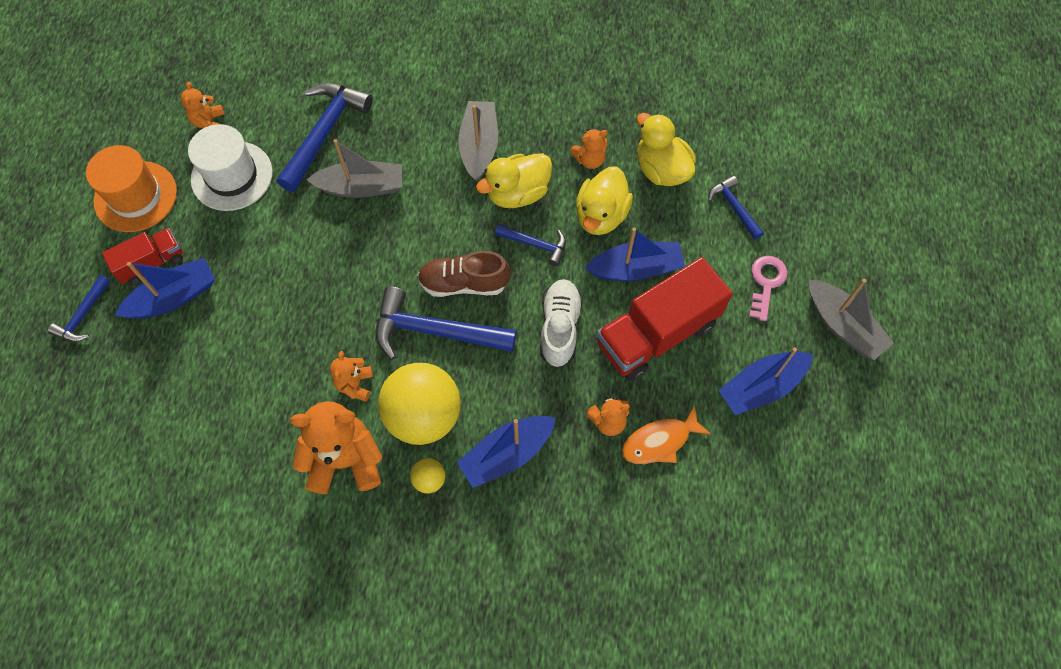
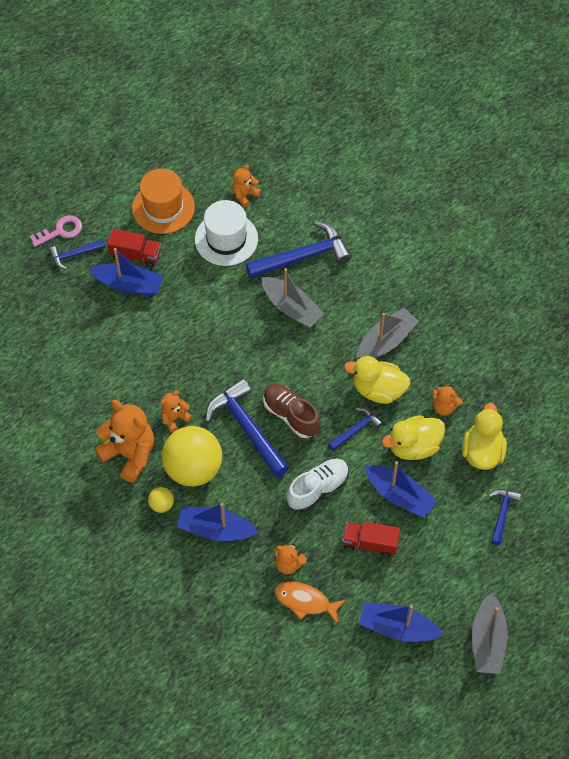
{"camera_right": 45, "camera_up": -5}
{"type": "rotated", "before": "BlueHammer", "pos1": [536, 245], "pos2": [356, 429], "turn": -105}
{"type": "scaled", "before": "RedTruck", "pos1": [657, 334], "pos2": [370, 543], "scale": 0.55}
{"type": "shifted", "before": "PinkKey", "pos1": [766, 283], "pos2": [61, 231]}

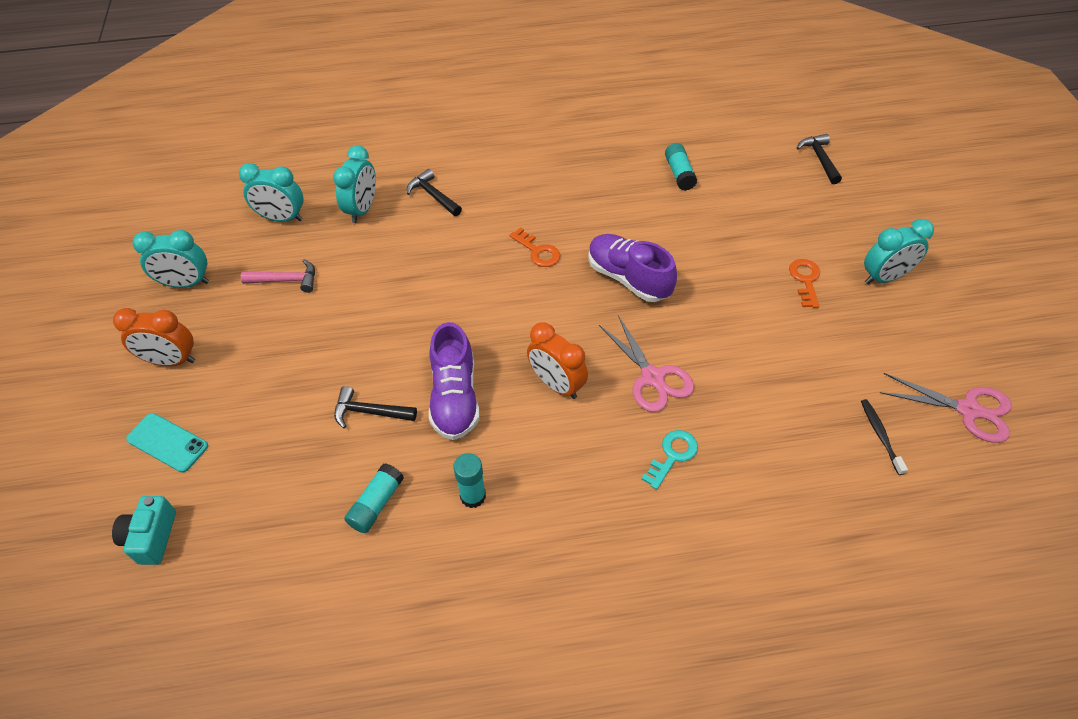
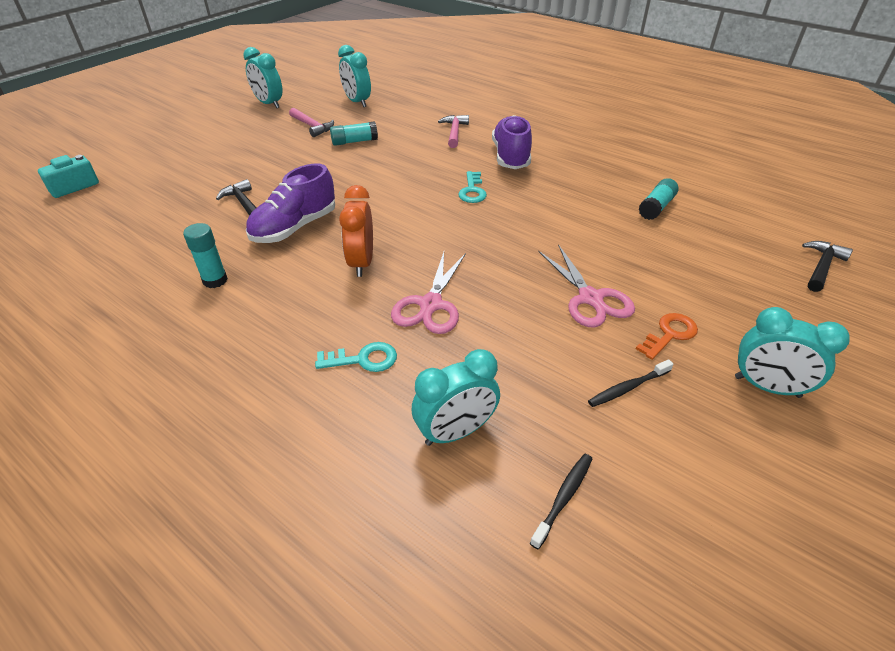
{"camera_right": 45, "camera_up": -10}
{"type": "gone", "before": "OrangeClock", "pos1": [171, 361]}
{"type": "gone", "before": "TurquoisePhone", "pos1": [167, 442]}
{"type": "shifted", "before": "TurquoiseClock", "pos1": [362, 209], "pos2": [456, 432]}
{"type": "shifted", "before": "TurquoiseGlueStick", "pos1": [376, 504], "pos2": [354, 141]}
{"type": "repainted", "before": "BlackHammer", "after": "PinkHammer", "pos1": [433, 195], "pos2": [454, 132]}
{"type": "repainted", "before": "OrangeKey", "after": "TurquoiseKey", "pos1": [538, 251], "pos2": [472, 191]}
{"type": "shifted", "before": "PurpleShoe", "pos1": [628, 278], "pos2": [511, 156]}
{"type": "shifted", "before": "PinkScissors", "pos1": [968, 410], "pos2": [590, 298]}
{"type": "new", "after": "BlackToothbrush", "pos2": [627, 388]}

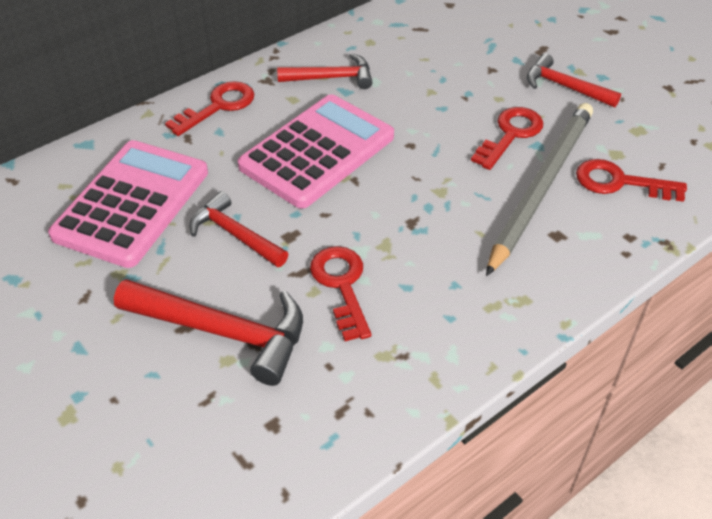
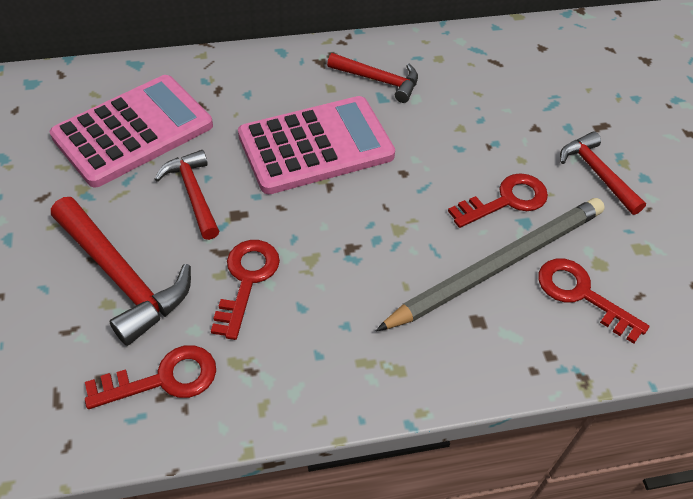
{"camera_right": 25, "camera_up": 5}
{"type": "shifted", "before": "RedKey", "pos1": [218, 106], "pos2": [163, 379]}

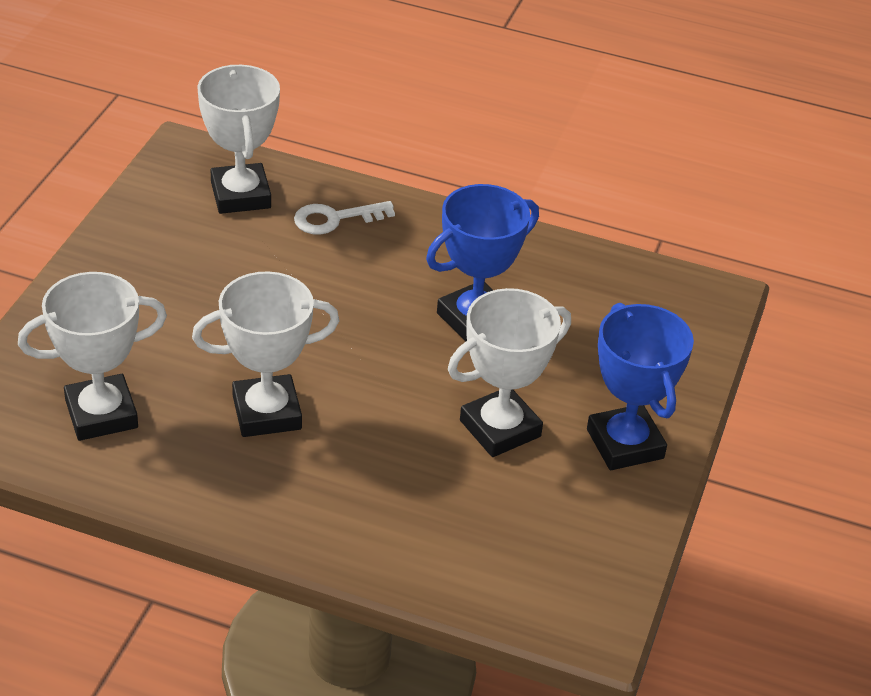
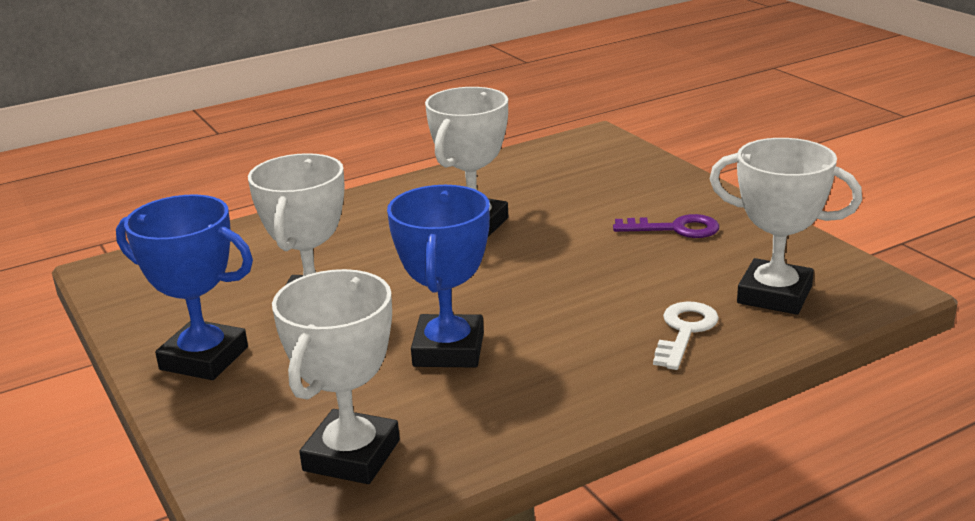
{"camera_right": 135, "camera_up": -15}
{"type": "shifted", "before": "WhiteTrophy", "pos1": [101, 414], "pos2": [352, 455]}
{"type": "new", "after": "PurpleKey", "pos2": [675, 229]}

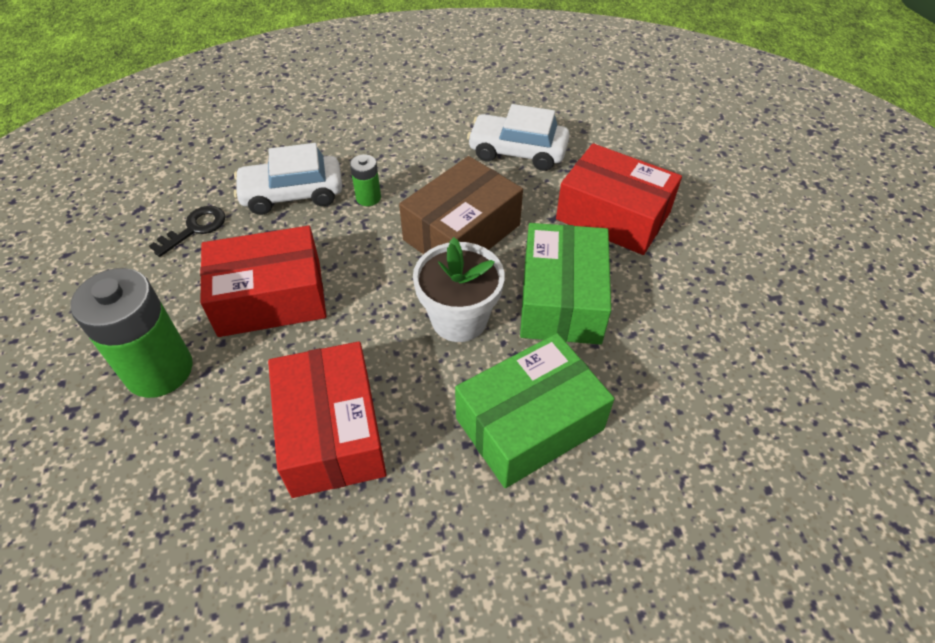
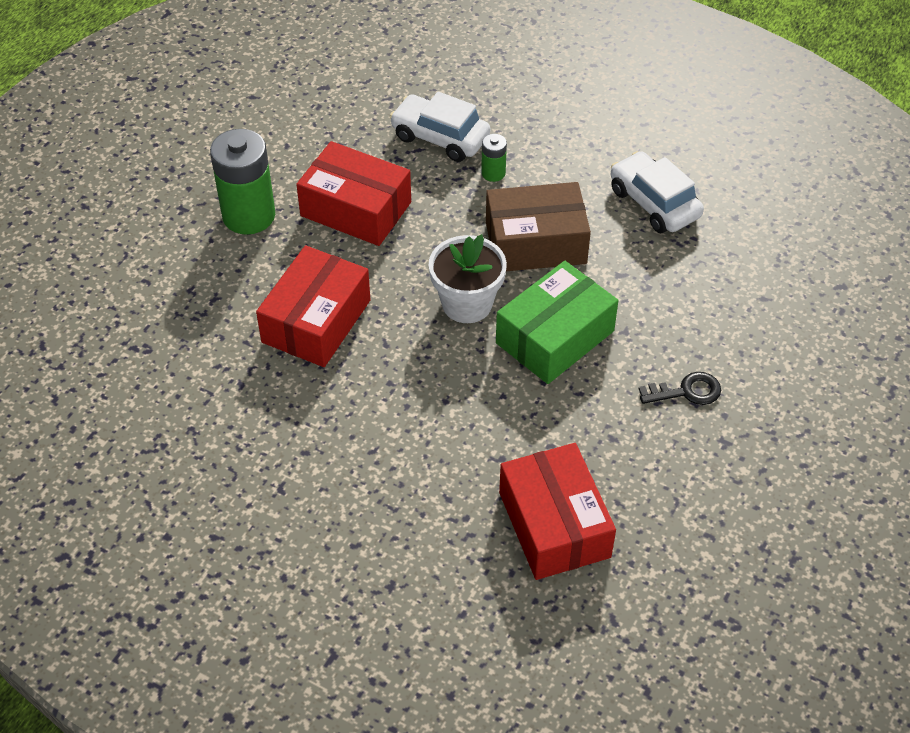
{"camera_right": 40, "camera_up": 0}
{"type": "shifted", "before": "BlackKey", "pos1": [195, 228], "pos2": [686, 391]}
{"type": "gone", "before": "GreenBox", "pos1": [529, 423]}
{"type": "shifted", "before": "RedBox", "pos1": [613, 215], "pos2": [554, 524]}

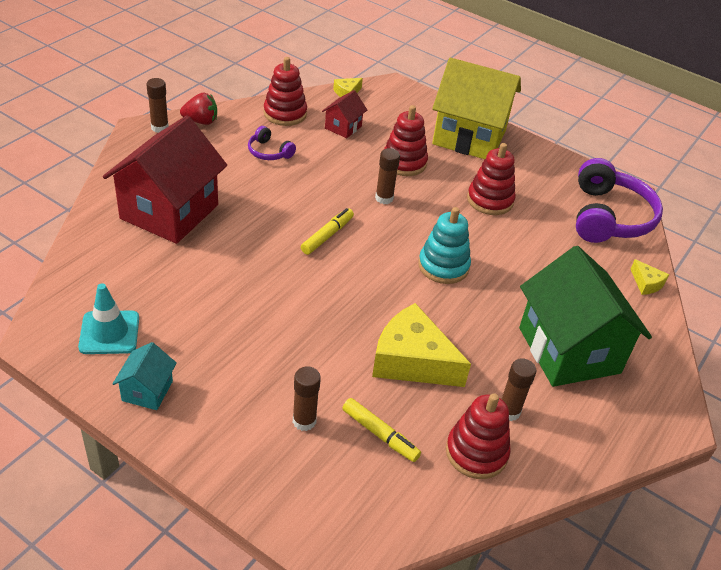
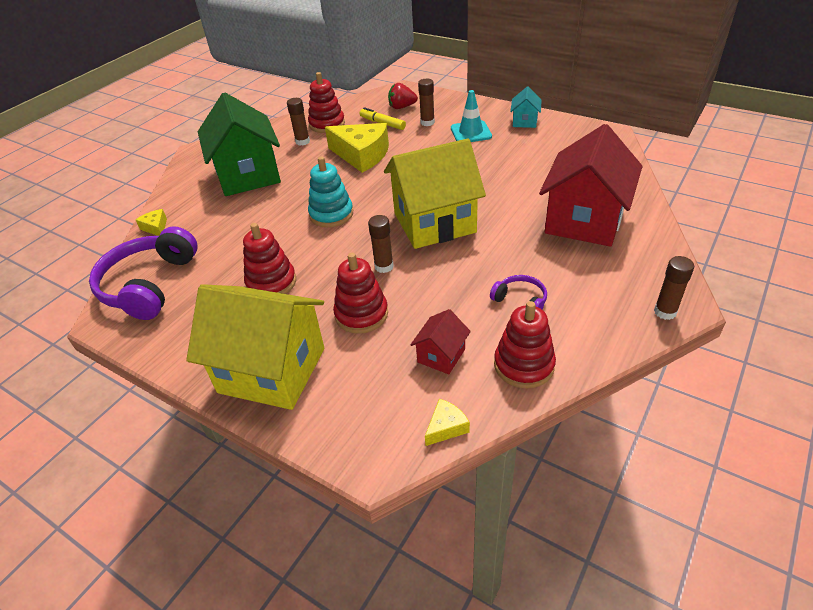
{"camera_right": -175, "camera_up": 0}
{"type": "shifted", "before": "TurquoiseTrafficCone", "pos1": [109, 332], "pos2": [471, 132]}
{"type": "shifted", "before": "RedStrawberry", "pos1": [201, 121], "pos2": [402, 107]}
{"type": "swapped", "before": "YellowMarker", "after": "YellowHouse", "pos1": [327, 236], "pos2": [434, 223]}

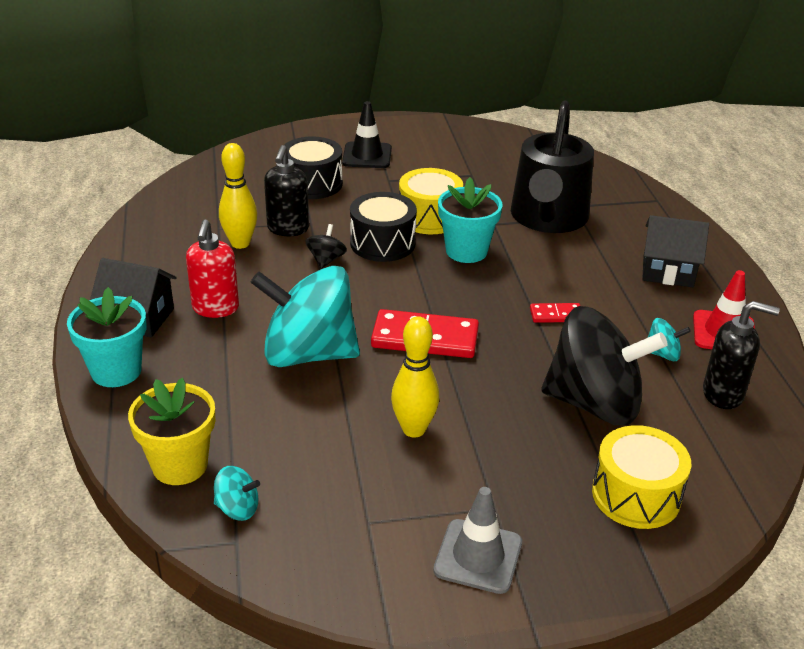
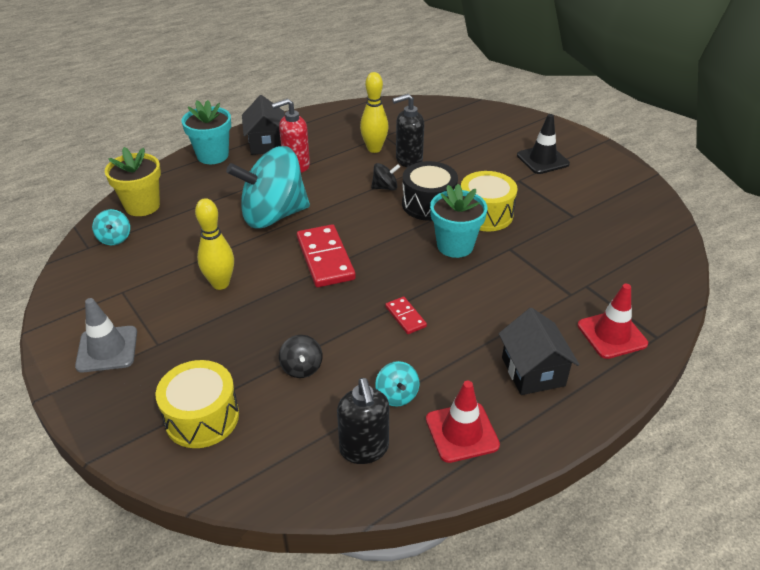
{"camera_right": 65, "camera_up": 5}
{"type": "rotated", "before": "TurquoiseSpinningTop", "pos1": [308, 354], "pos2": [273, 215], "turn": -90}
{"type": "gone", "before": "BlackDrum", "pos1": [312, 183]}
{"type": "gone", "before": "BlackWateringCan", "pos1": [548, 218]}
{"type": "scaled", "before": "BlackSpinningTop", "pos1": [594, 403], "pos2": [301, 367], "scale": 0.4}
{"type": "new", "after": "RedTrafficCone", "pos2": [612, 334]}

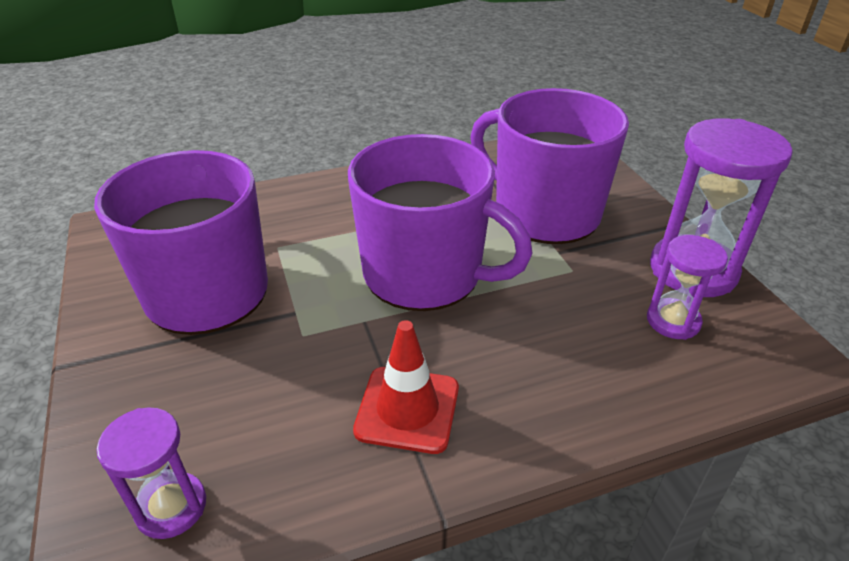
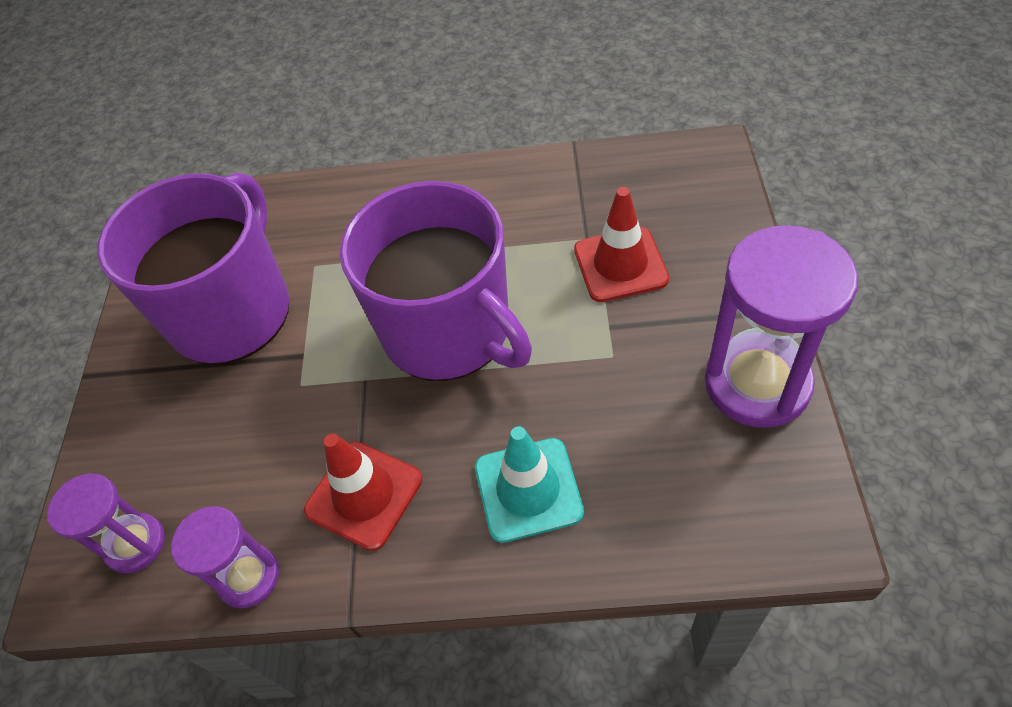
{"camera_right": 25, "camera_up": 15}
{"type": "swapped", "before": "PurpleMug", "after": "RedTrafficCone", "pos1": [544, 212], "pos2": [620, 264]}
{"type": "shifted", "before": "PurpleHourglass", "pos1": [673, 321], "pos2": [248, 577]}
{"type": "new", "after": "TurquoiseTrafficCone", "pos2": [528, 489]}

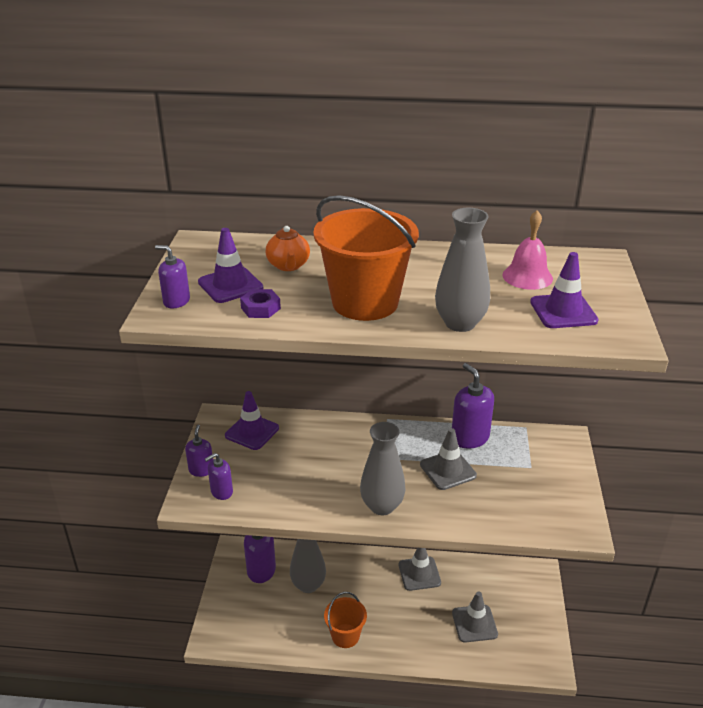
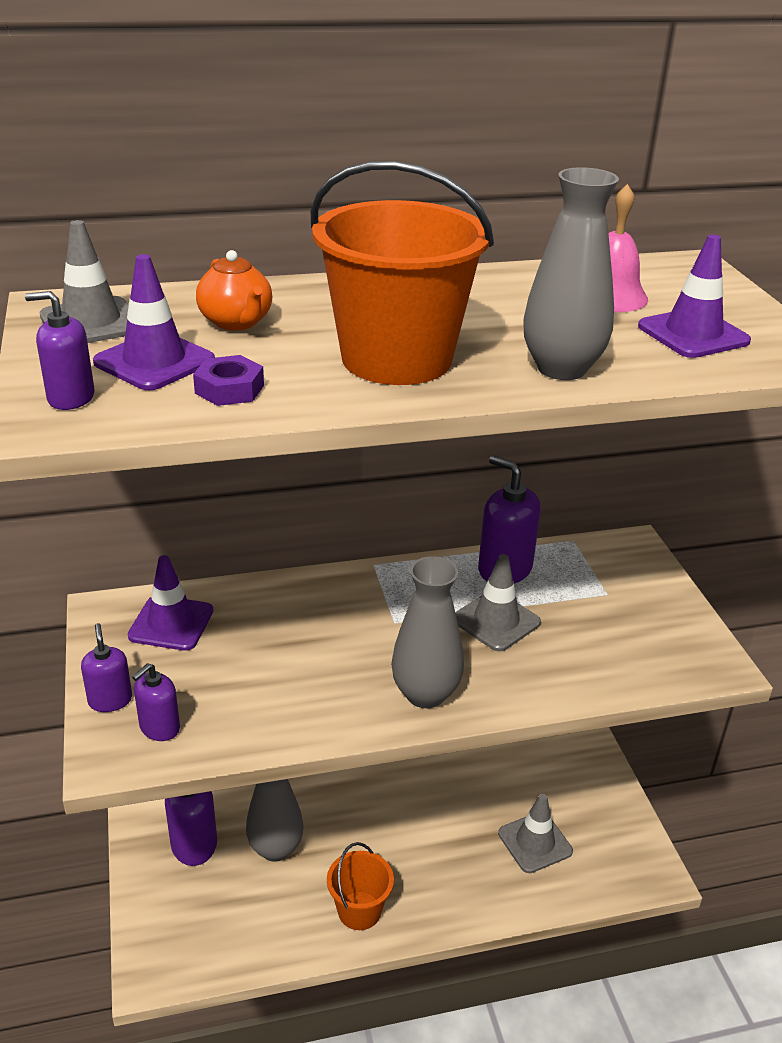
{"camera_right": -20, "camera_up": 0}
{"type": "shifted", "before": "GreyTrafficCone", "pos1": [419, 573], "pos2": [91, 322]}

